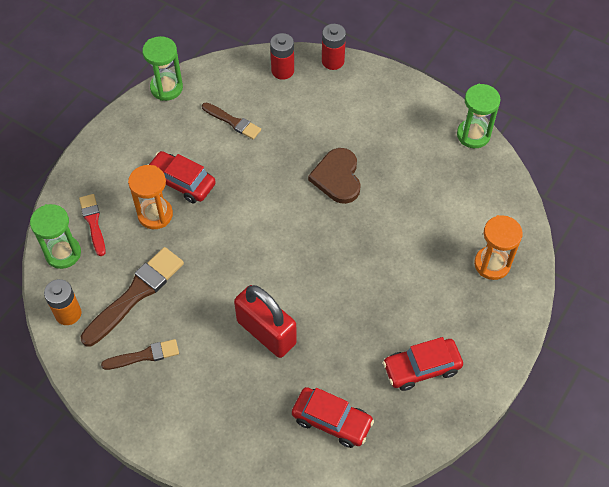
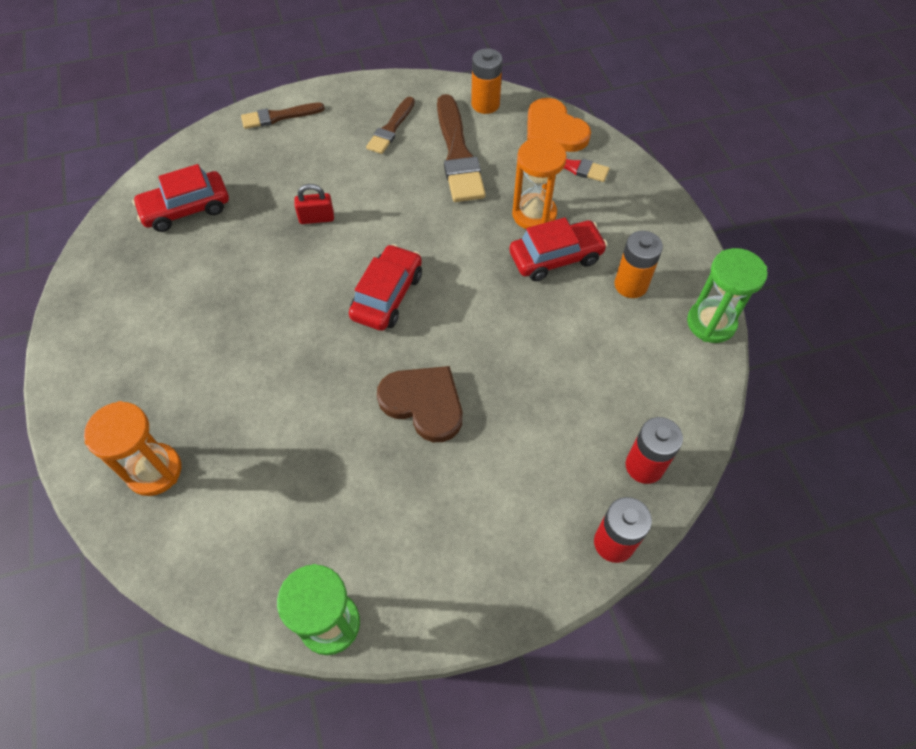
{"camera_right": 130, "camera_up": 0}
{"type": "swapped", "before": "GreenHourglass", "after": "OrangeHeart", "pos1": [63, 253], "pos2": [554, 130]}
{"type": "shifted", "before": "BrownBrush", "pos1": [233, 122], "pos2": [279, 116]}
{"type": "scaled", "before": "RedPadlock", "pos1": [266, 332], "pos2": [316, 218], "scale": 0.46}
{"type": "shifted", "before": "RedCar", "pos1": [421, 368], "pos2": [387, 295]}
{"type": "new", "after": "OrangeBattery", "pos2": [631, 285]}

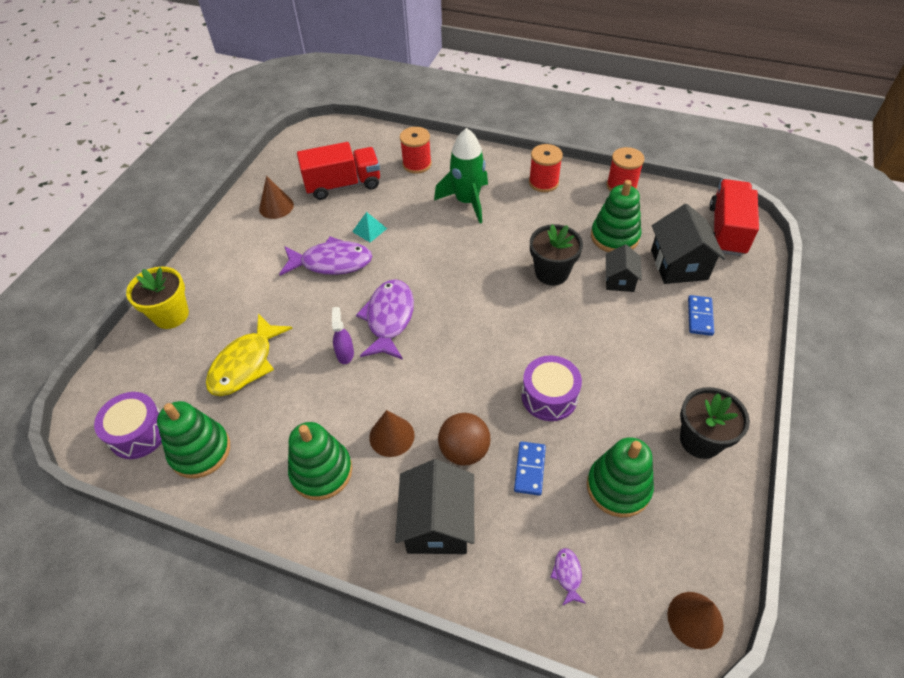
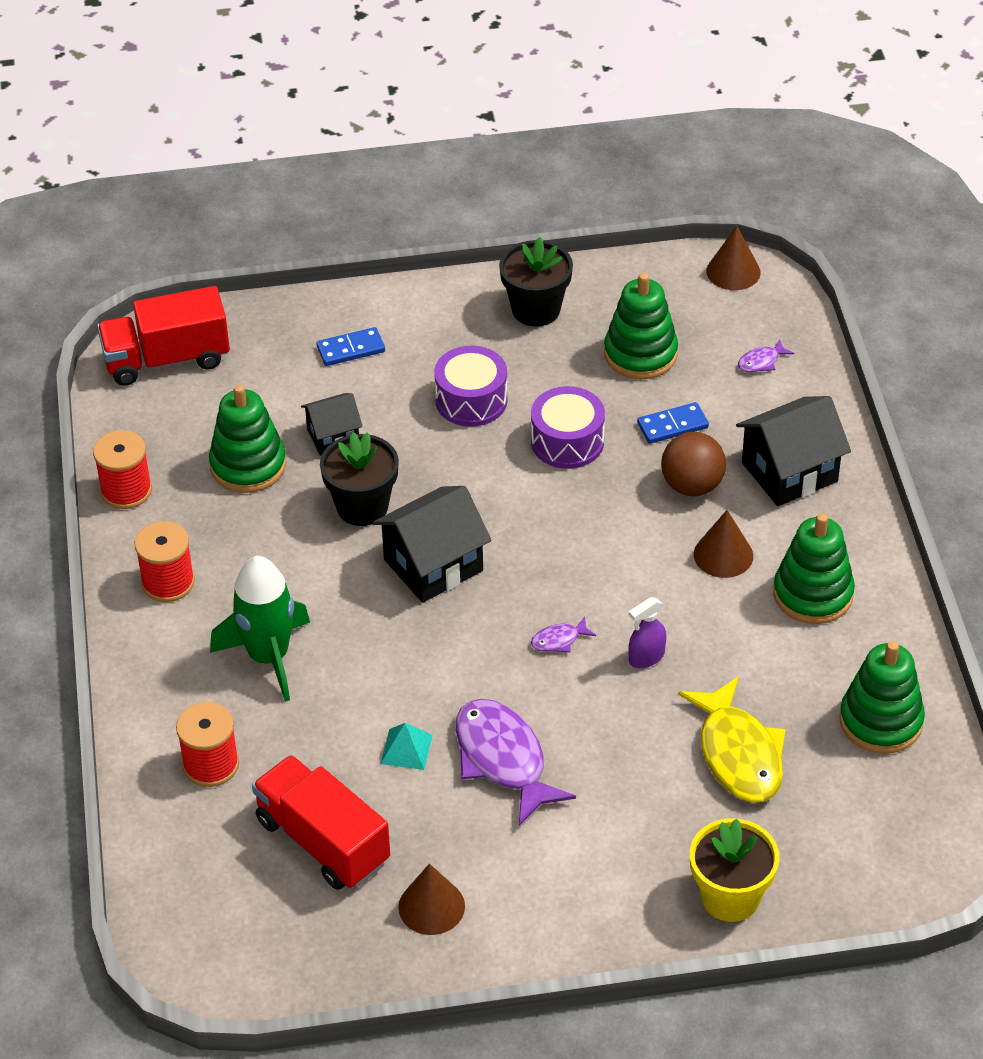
{"camera_right": -120, "camera_up": -5}
{"type": "shifted", "before": "PurpleDrum", "pos1": [138, 433], "pos2": [471, 400]}
{"type": "rotated", "before": "YellowFish", "pos1": [245, 364], "pos2": [738, 754], "turn": 75}
{"type": "scaled", "before": "PurpleFish", "pos1": [389, 319], "pos2": [559, 640], "scale": 0.43}
{"type": "shifted", "before": "BlackHouse", "pos1": [679, 265], "pos2": [433, 565]}

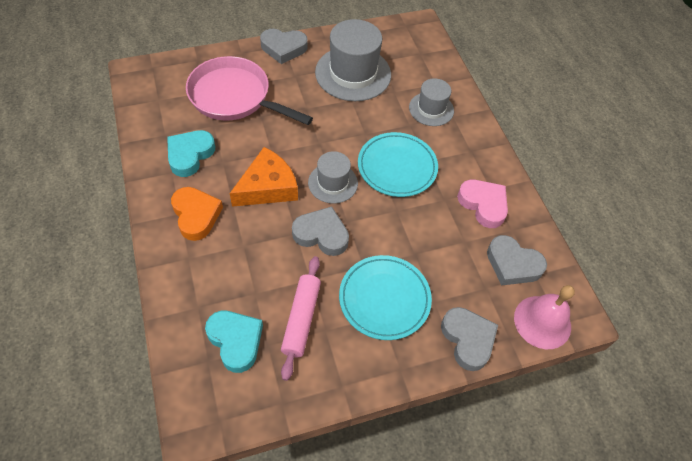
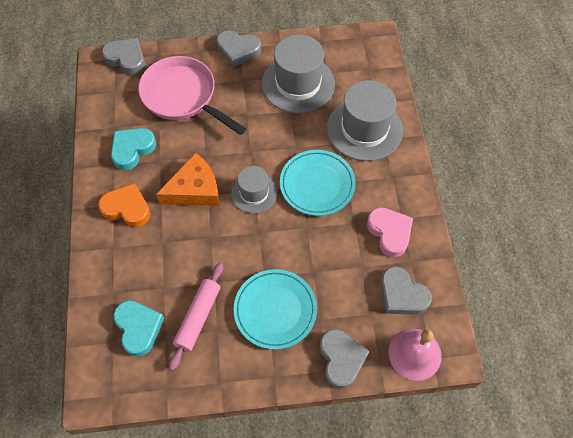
{"camera_right": 15, "camera_up": 5}
{"type": "rotated", "before": "OrangeHeart", "pos1": [196, 215], "pos2": [127, 208], "turn": -60}
{"type": "shifted", "before": "GreyHeart", "pos1": [321, 234], "pos2": [126, 59]}
{"type": "scaled", "before": "GreyHat", "pos1": [431, 109], "pos2": [364, 129], "scale": 1.74}

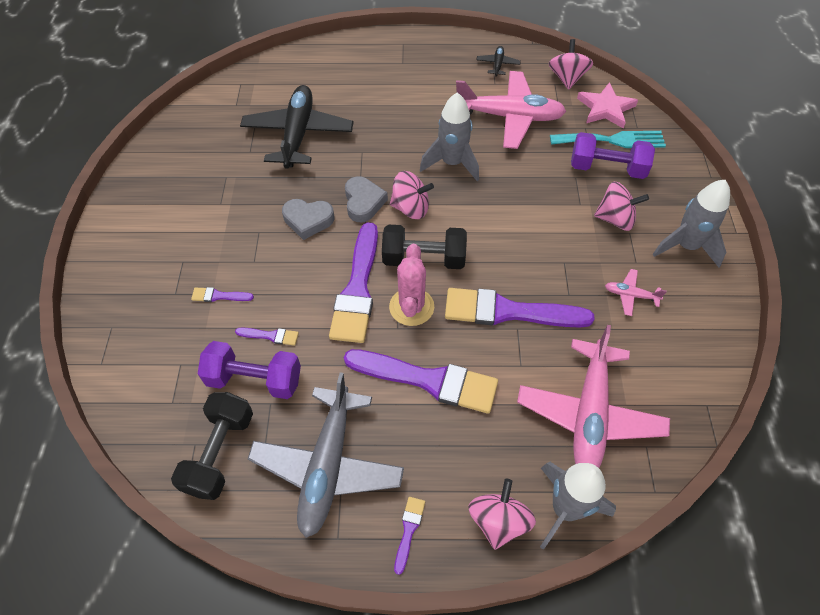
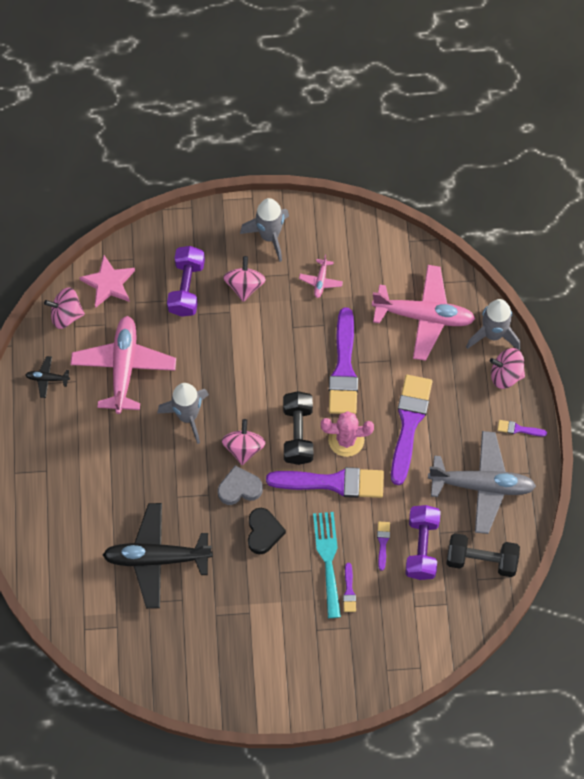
{"camera_right": -95, "camera_up": 10}
{"type": "repainted", "before": "GreyHeart", "after": "BlackHeart", "pos1": [308, 220], "pos2": [263, 532]}
{"type": "shifted", "before": "TurquoiseFork", "pos1": [612, 140], "pos2": [328, 559]}

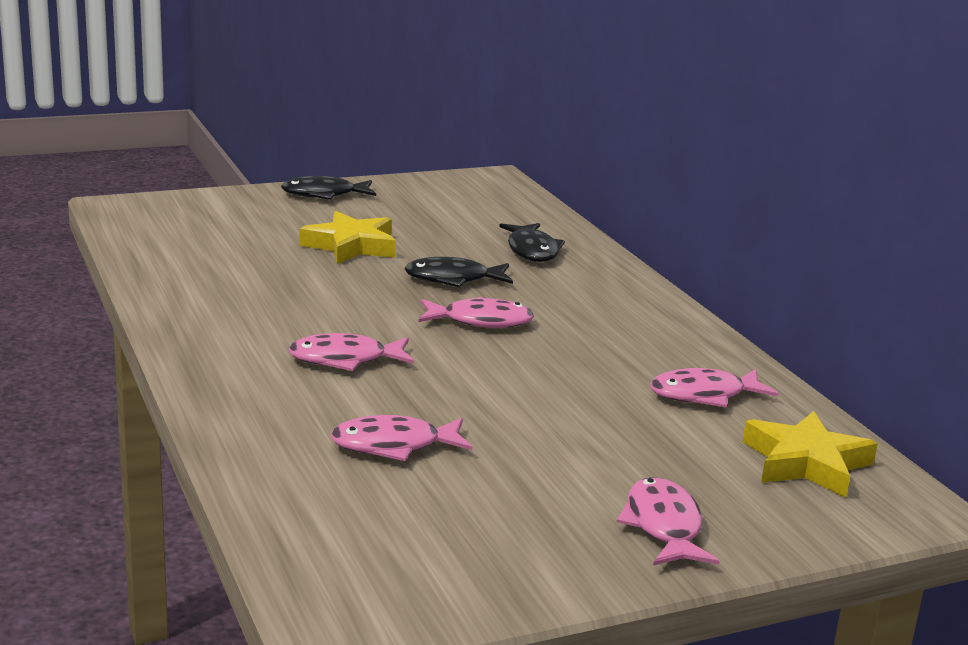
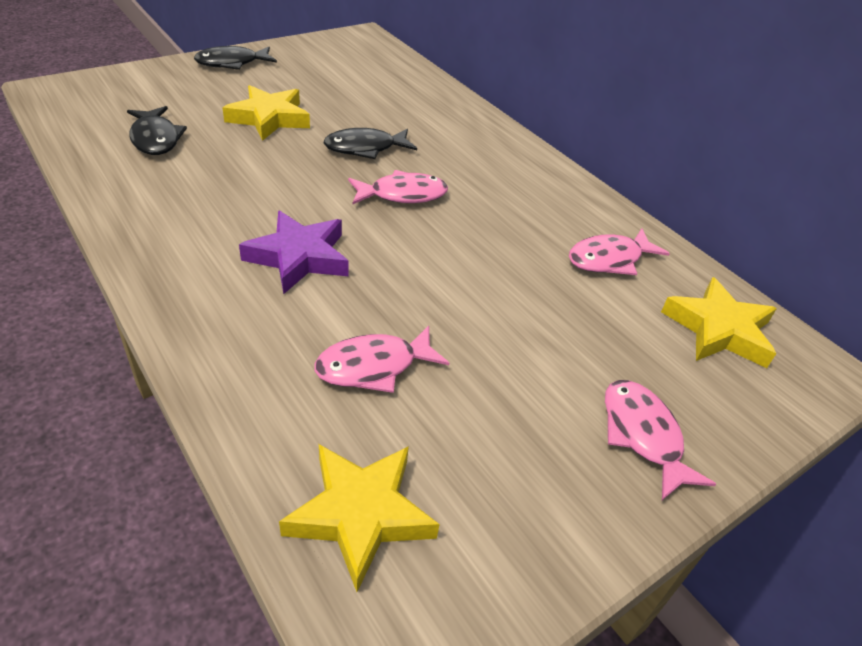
{"camera_right": -15, "camera_up": 20}
{"type": "swapped", "before": "PinkFish", "after": "PurpleStar", "pos1": [345, 359], "pos2": [299, 257]}
{"type": "shifted", "before": "BlackFish", "pos1": [532, 251], "pos2": [155, 139]}
{"type": "new", "after": "YellowStar", "pos2": [360, 514]}

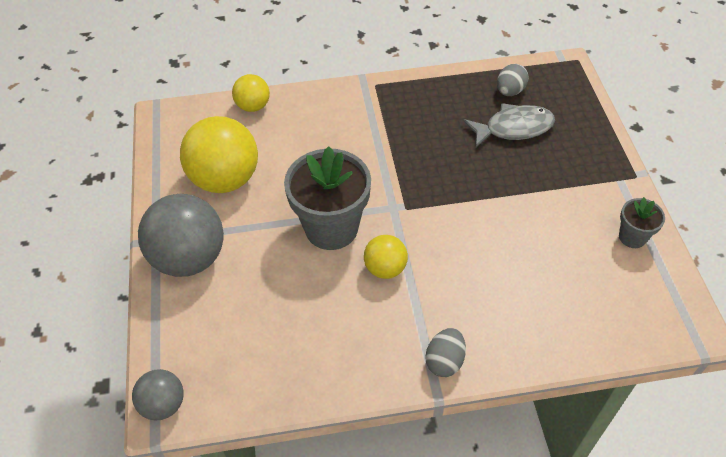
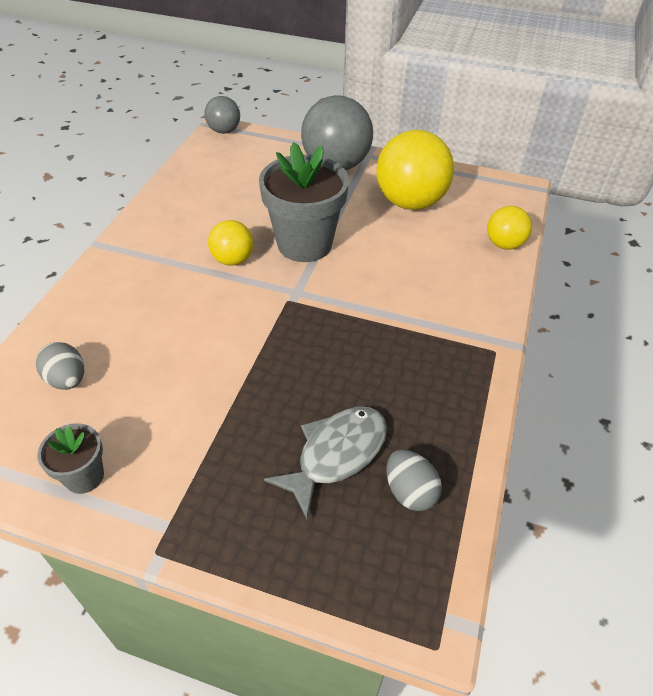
{"camera_right": 115, "camera_up": -5}
{"type": "shifted", "before": "GreyEgg", "pos1": [444, 361], "pos2": [67, 379]}
{"type": "rotated", "before": "GreyFish", "pos1": [513, 128], "pos2": [336, 455], "turn": -150}

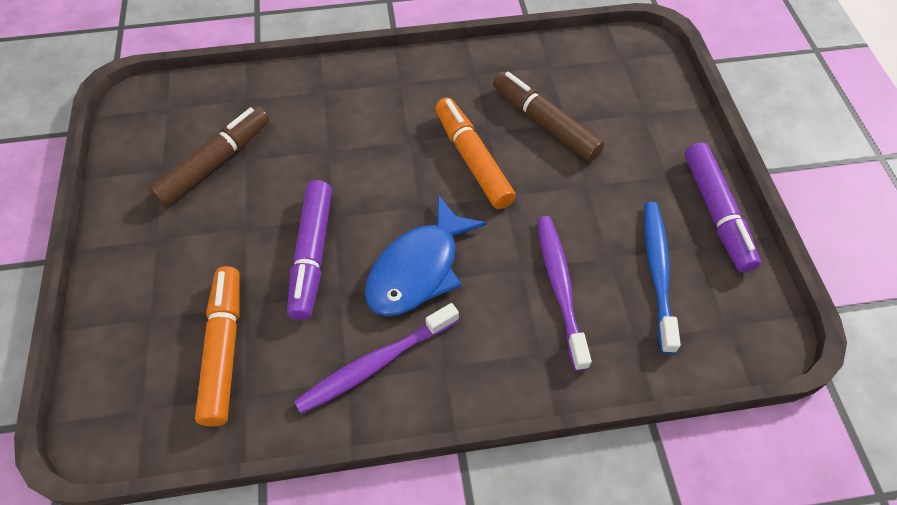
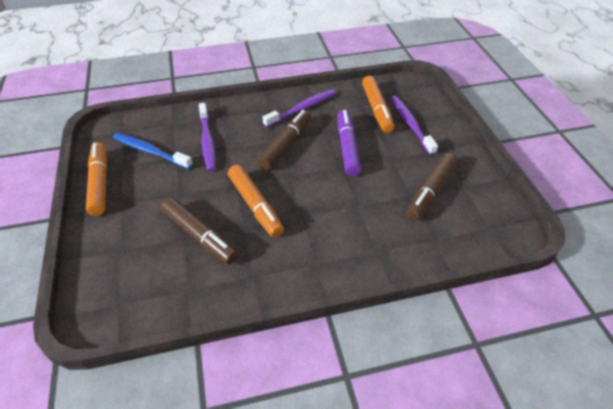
{"camera_right": 175, "camera_up": -10}
{"type": "swapped", "before": "BlueFish", "after": "BrownMarker", "pos1": [418, 269], "pos2": [286, 144]}
{"type": "rotated", "before": "BlueToothbrush", "pos1": [657, 272], "pos2": [150, 151], "turn": 120}
{"type": "repainted", "before": "PurpleMarker", "after": "OrangeMarker", "pos1": [716, 213], "pos2": [100, 183]}
{"type": "new", "after": "PurpleToothbrush", "pos2": [410, 124]}

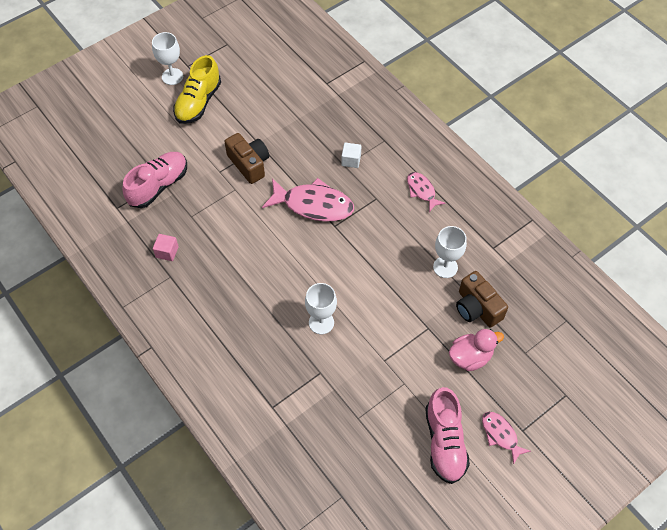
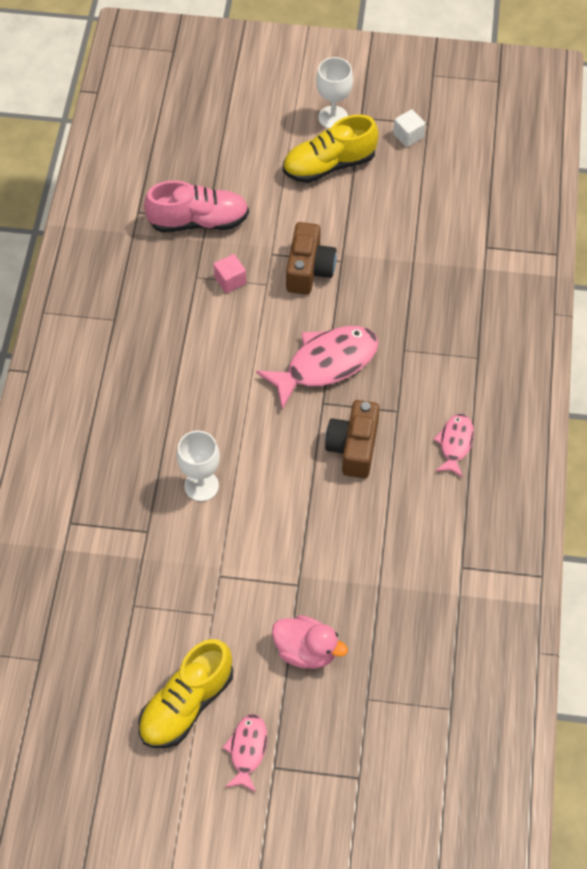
{"camera_right": 45, "camera_up": 0}
{"type": "shifted", "before": "PinkCube", "pos1": [167, 252], "pos2": [230, 280]}
{"type": "rotated", "before": "PinkFish", "pos1": [313, 205], "pos2": [325, 364], "turn": -90}
{"type": "shifted", "before": "WhiteCube", "pos1": [351, 160], "pos2": [408, 136]}
{"type": "repainted", "before": "PinkShoe", "after": "YellowShoe", "pos1": [444, 442], "pos2": [186, 704]}
{"type": "gone", "before": "WhiteGoblet", "pos1": [445, 267]}
{"type": "shifted", "before": "BrownCamera", "pos1": [477, 308], "pos2": [353, 447]}

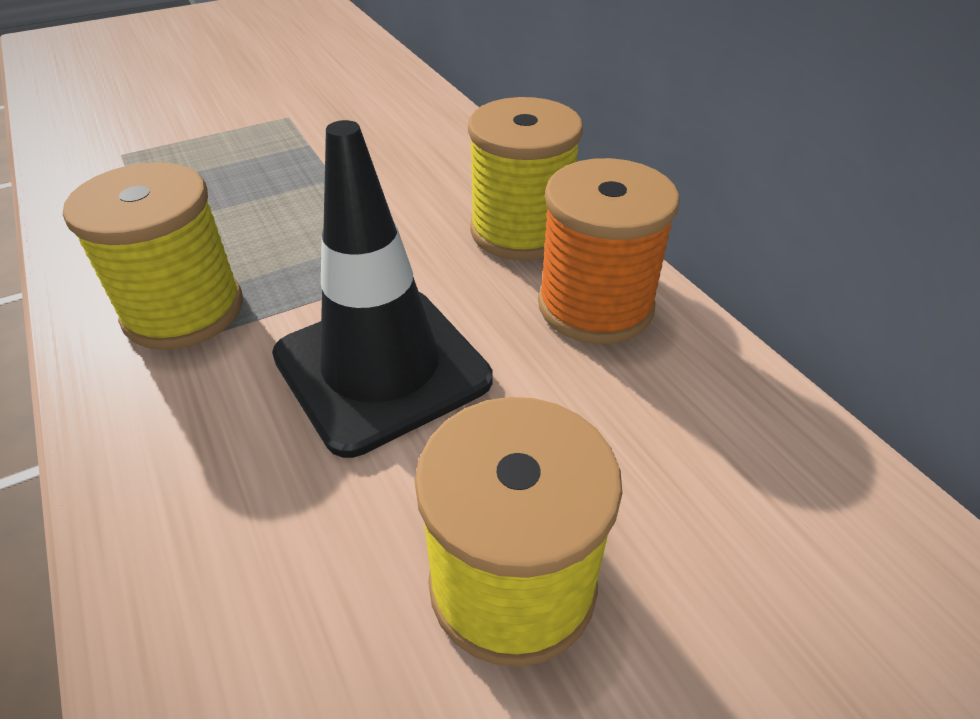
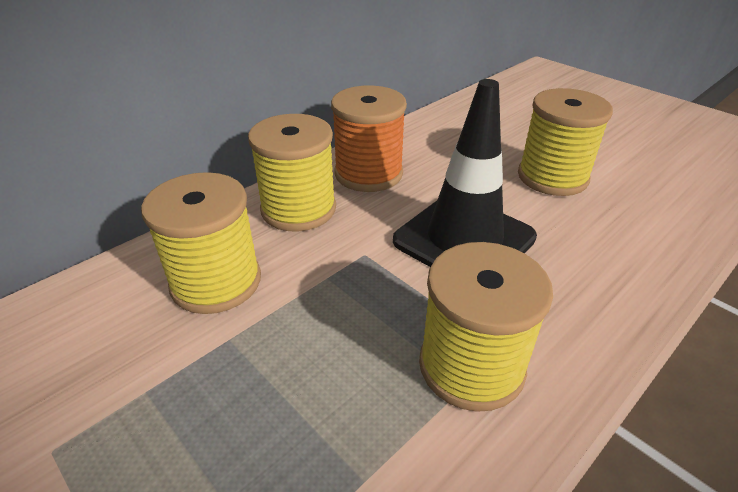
{"camera_right": -105, "camera_up": -5}
{"type": "new", "after": "YellowSpool", "pos2": [216, 282]}

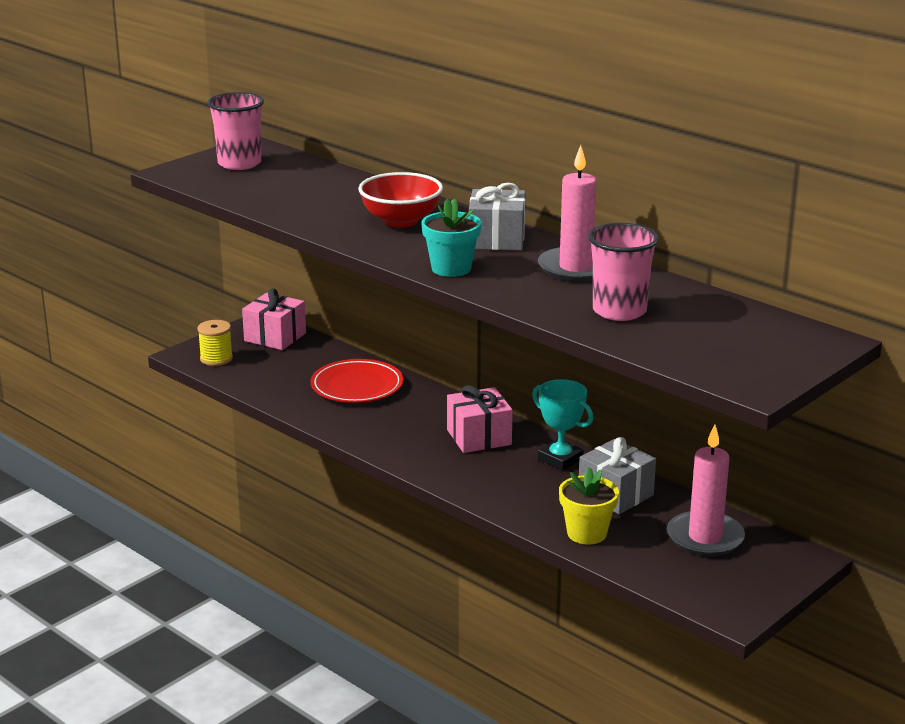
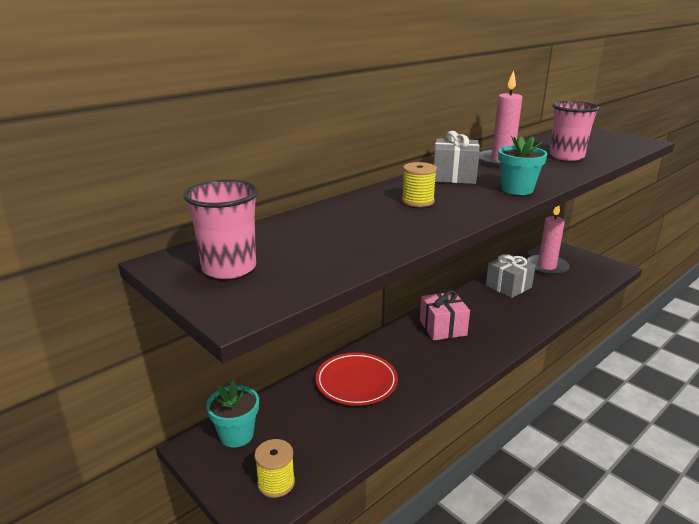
{"camera_right": -85, "camera_up": 0}
{"type": "swapped", "before": "PinkGift", "after": "TurquoiseFlowerPot", "pos1": [275, 337], "pos2": [236, 435]}
{"type": "swapped", "before": "RedBowl", "after": "YellowSpool", "pos1": [401, 221], "pos2": [418, 201]}
{"type": "gone", "before": "TurquoiseTrophy", "pos1": [560, 459]}
{"type": "gone", "before": "YellowFlowerPot", "pos1": [586, 533]}

